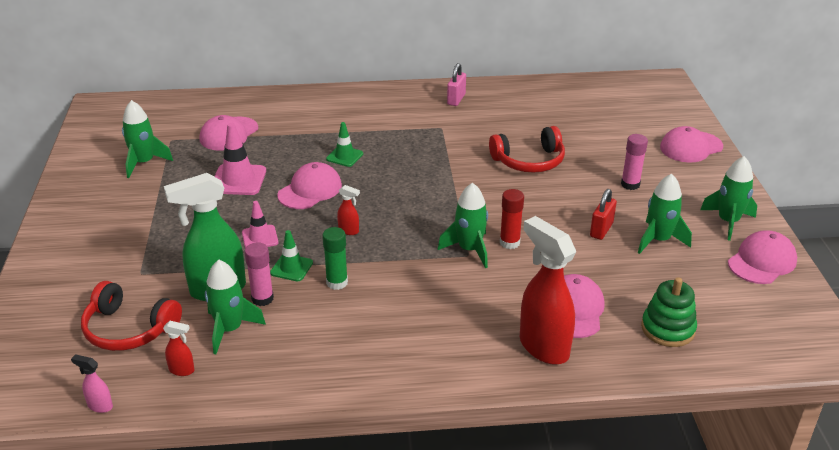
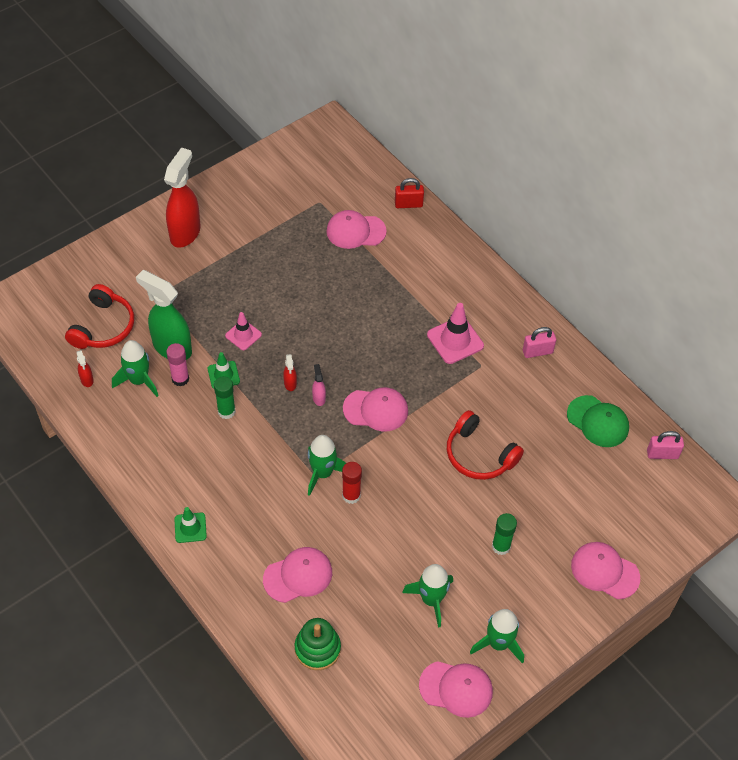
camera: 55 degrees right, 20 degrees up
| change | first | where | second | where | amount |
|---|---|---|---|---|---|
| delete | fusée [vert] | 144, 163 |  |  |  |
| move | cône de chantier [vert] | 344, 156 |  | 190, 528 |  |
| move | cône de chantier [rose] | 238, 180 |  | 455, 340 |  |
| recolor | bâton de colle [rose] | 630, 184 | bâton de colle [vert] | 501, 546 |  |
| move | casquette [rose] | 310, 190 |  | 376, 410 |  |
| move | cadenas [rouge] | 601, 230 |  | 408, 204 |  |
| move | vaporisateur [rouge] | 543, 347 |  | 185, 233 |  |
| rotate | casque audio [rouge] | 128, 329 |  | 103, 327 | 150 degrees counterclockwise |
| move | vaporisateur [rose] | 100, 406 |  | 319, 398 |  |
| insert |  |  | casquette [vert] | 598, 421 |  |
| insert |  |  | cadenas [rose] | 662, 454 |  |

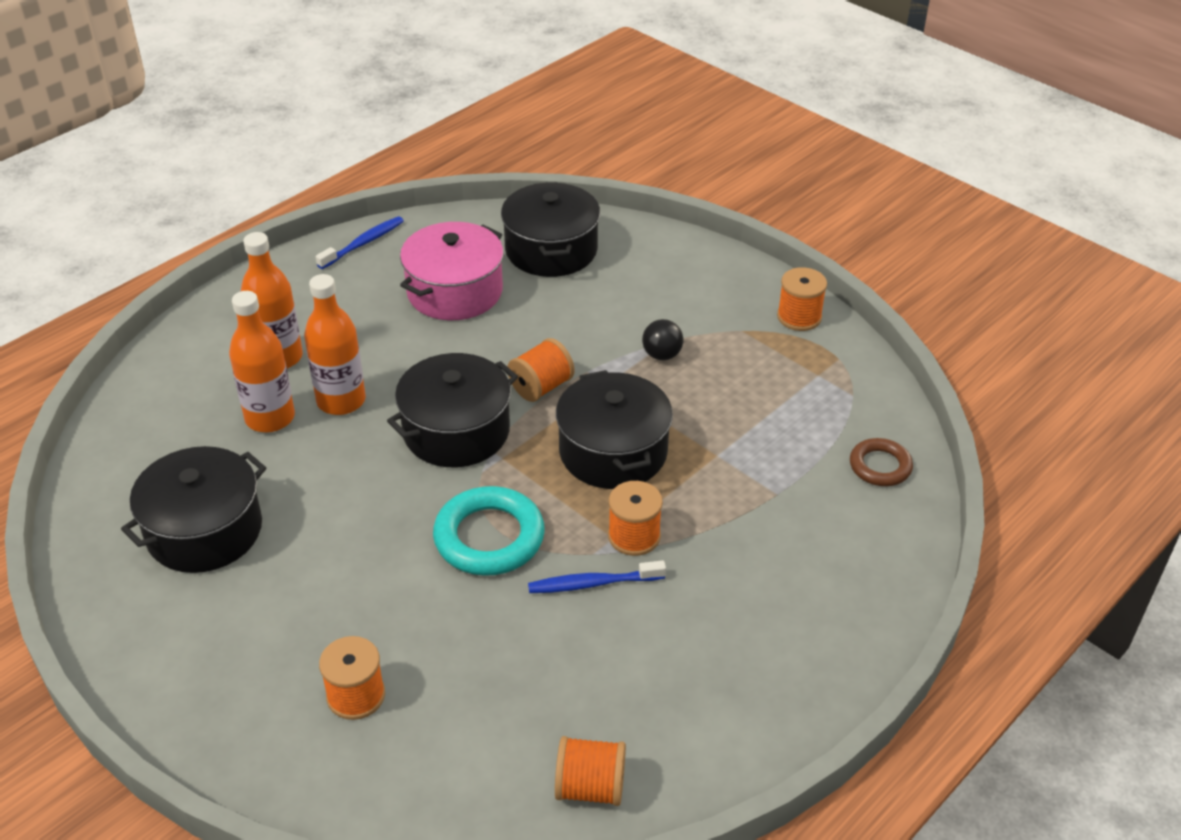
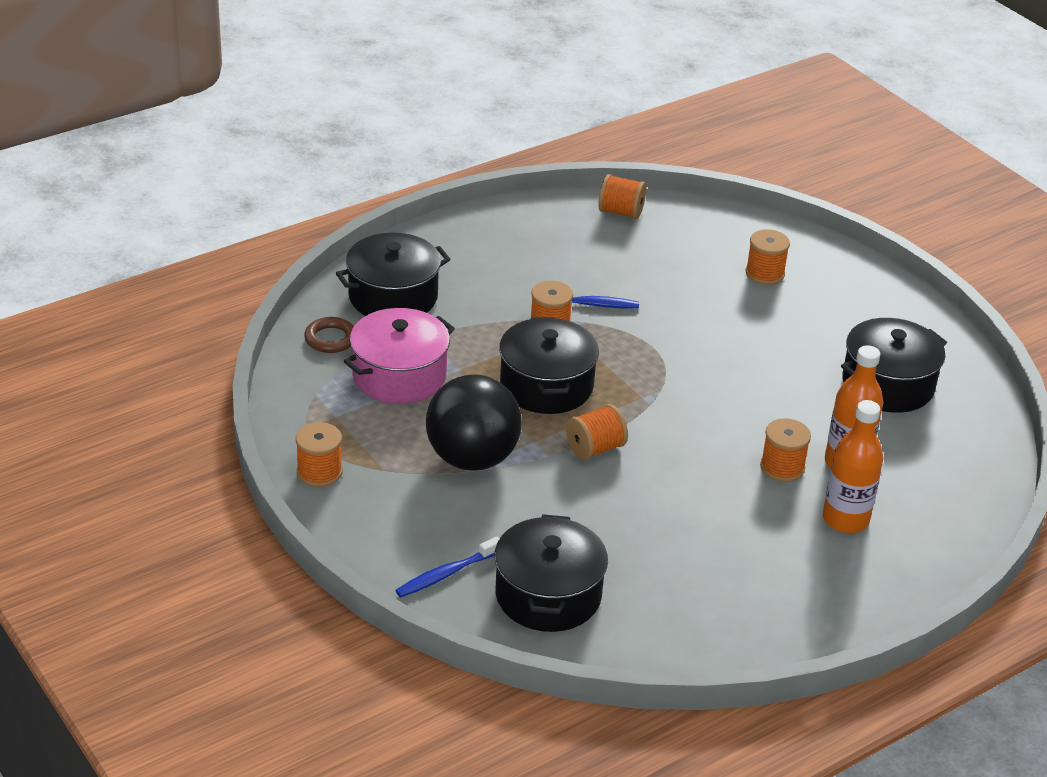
camera: 170 degrees left, 5 degrees down
| change | first | where | second | where | amount |
|---|---|---|---|---|---|
| move | brosse à dents [bleu] | 363, 243 |  | 446, 574 |  |
| move | marmite [rose] | 455, 291 |  | 399, 376 |  |
| replace | bouteille [orange] | 341, 401 | bobine [orange] | 782, 467 |  |
| resize | balle [noir] | 662, 355 |  | 472, 458 | x2.38 |
| move | marmite [noir] | 456, 431 |  | 393, 297 |  |
| delete | anneau [turquoise] | 489, 537 |  |  |  |

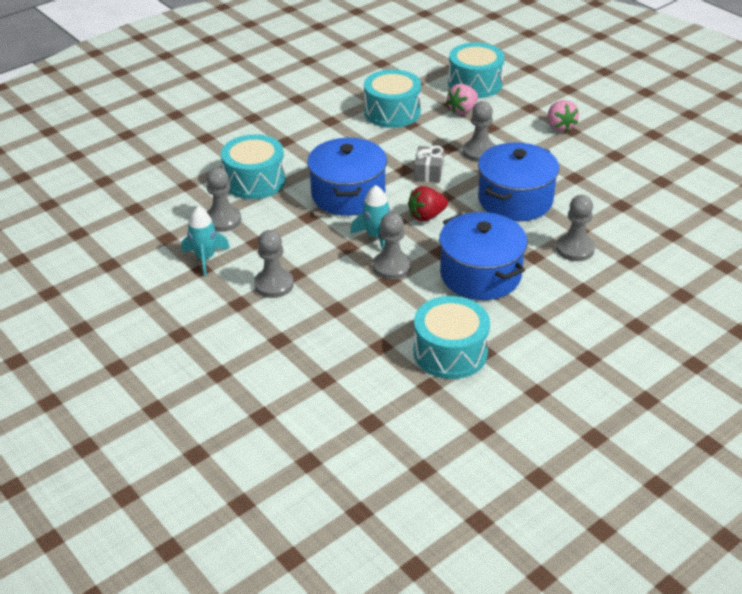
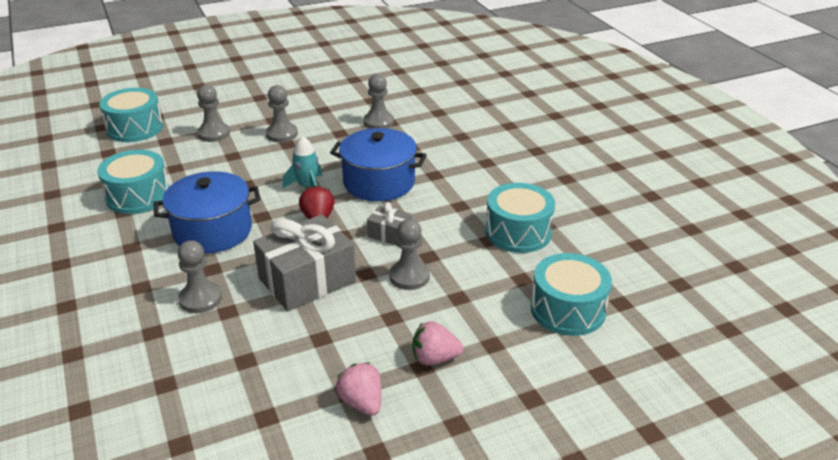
camera: 105 degrees right, 5 degrees down
| change | first | where | second | where | amount |
|---|---|---|---|---|---|
| move | fraise [rose] | 462, 110 |  | 361, 402 |  |
| move | tambour [turquoise] | 255, 181 |  | 135, 128 |  |
| replace | marmite [bleu] | 515, 200 | cadeau [gris] | 307, 280 |  |
| delete | fusée [turquoise] | 205, 258 |  |  |  |
| move | pion [gris] | 392, 267 |  | 213, 134 |  |

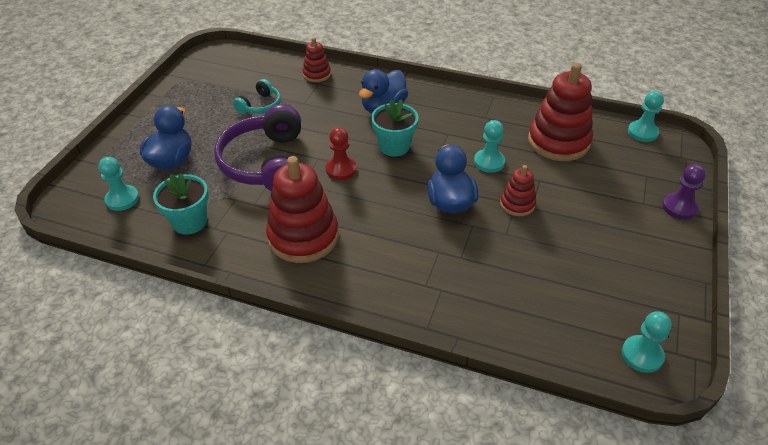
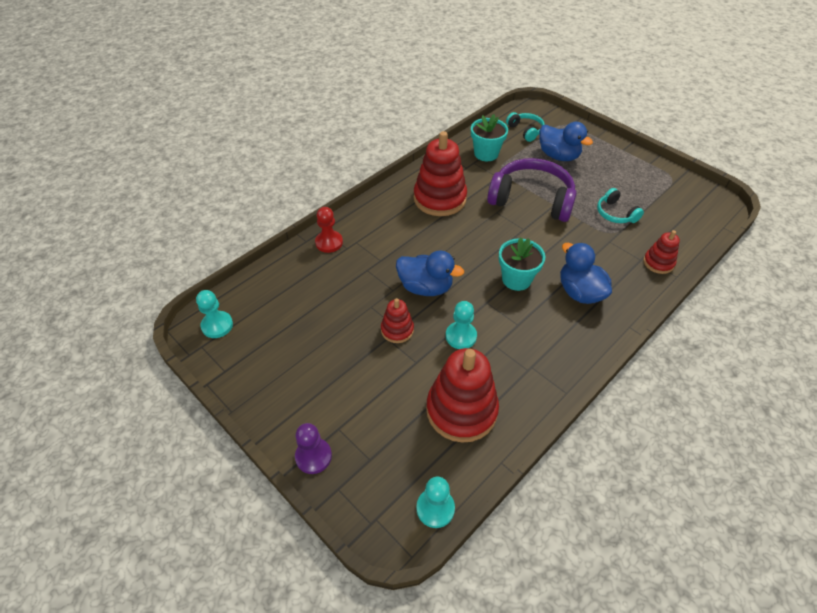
camera: 115 degrees right, 5 degrees up
| change | first | where | second | where | amount |
|---|---|---|---|---|---|
| move | pion [rouge] | 341, 169 |  | 329, 242 |  |
| replace | pion [turquoise] | 122, 199 | casque audio [turquoise] | 525, 130 |  |

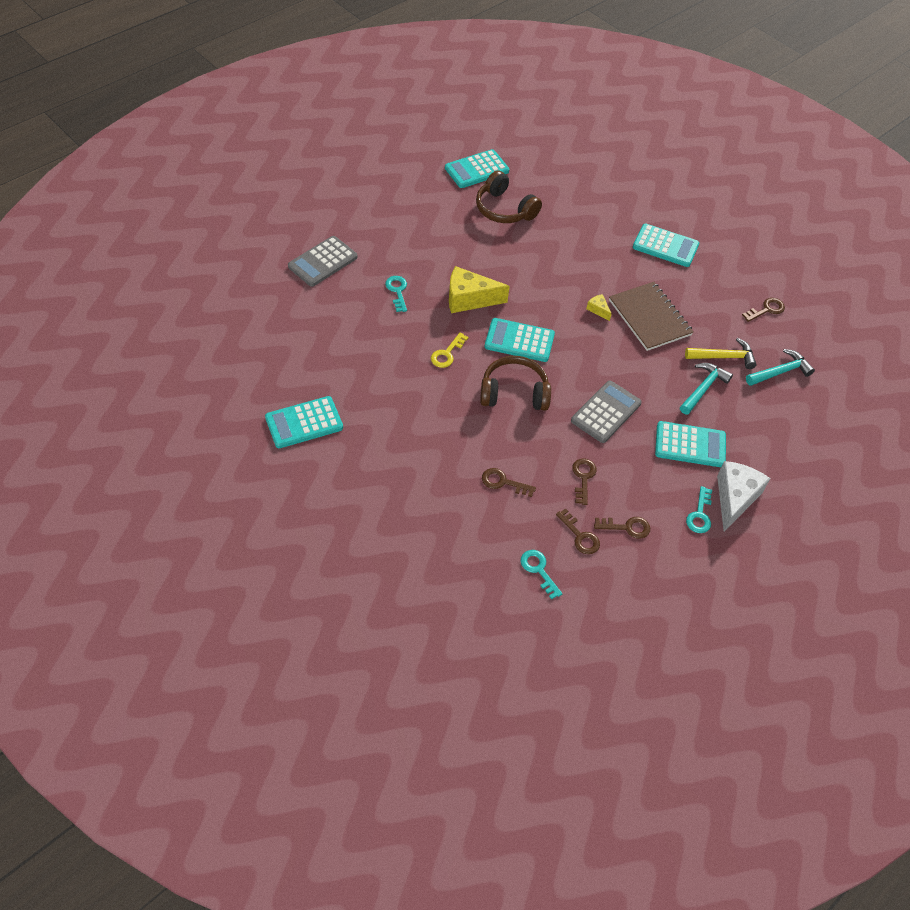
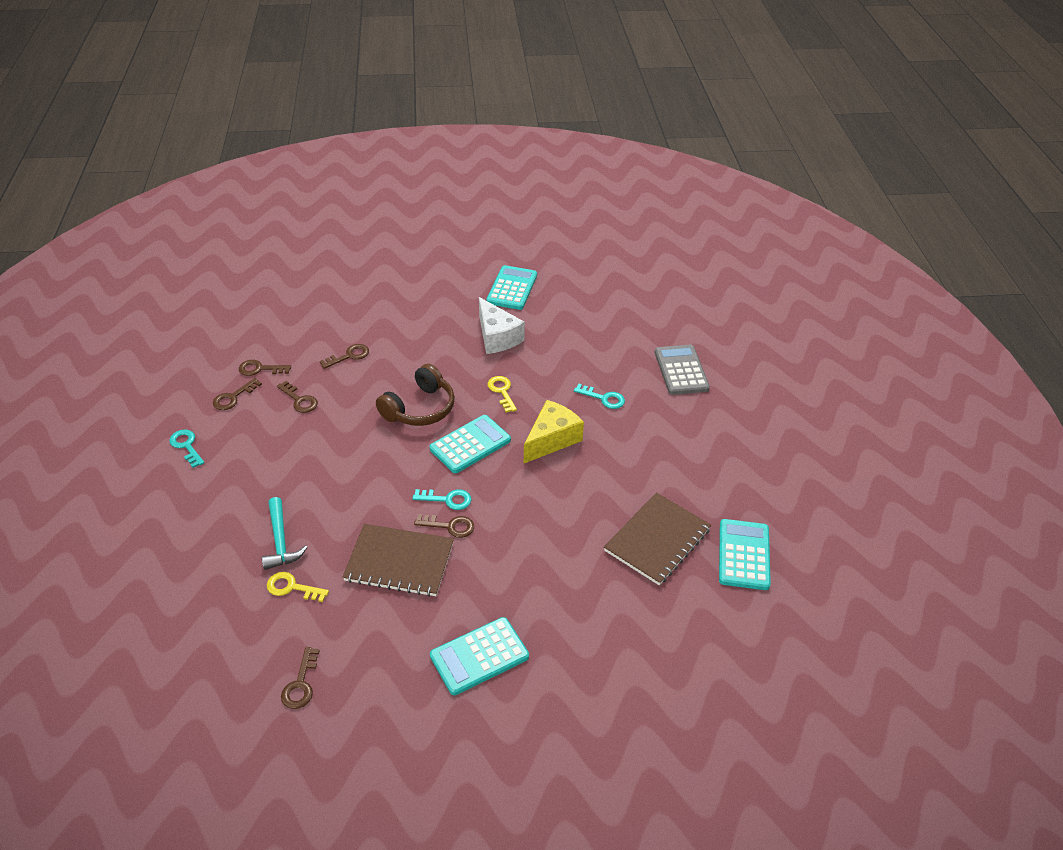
camera: 130 degrees right, 10 degrees down
| change | first | where | second | where | amount |
|---|---|---|---|---|---|
| replace | casque audio [marron] | 504, 209 | carnet [marron] | 657, 540 |  |
| replace | fromage [jaune] | 598, 310 | clé [marron] | 449, 526 |  |
| replace | marteau [jaune] | 723, 357 | clé [jaune] | 292, 587 |  |
| delete | marteau [turquoise] | 780, 372 |  |  |  |
| delete | calculatrice [gris] | 606, 412 |  |  |  |
| delete | calculatrice [turquoise] | 690, 445 |  |  |  |
| move | fromage [blanc] | 735, 498 |  | 497, 337 |  |
| move | clé [turquoise] | 539, 570 |  | 447, 499 |  |

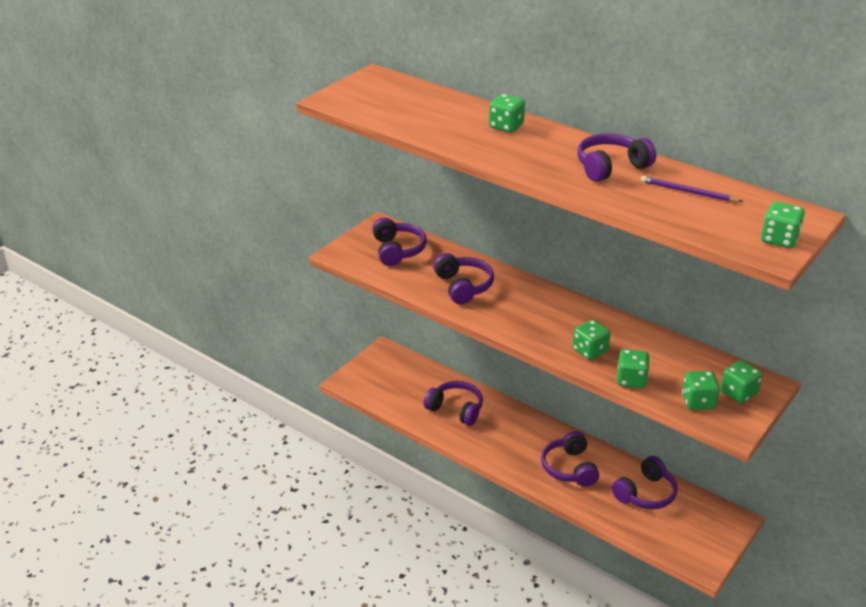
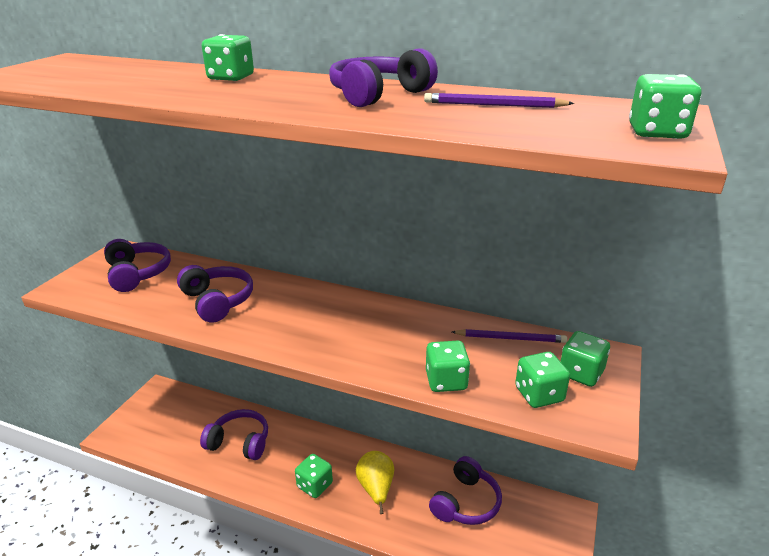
camera: 15 degrees left, 5 degrees down
| change | first | where | second | where | amount |
|---|---|---|---|---|---|
| move | dé [vert] | 590, 351 |  | 314, 485 |  |
| replace | casque audio [violet] | 569, 468 | poire [jaune] | 376, 489 |  |
| insert |  |  | crayon [violet] | 510, 338 |  |

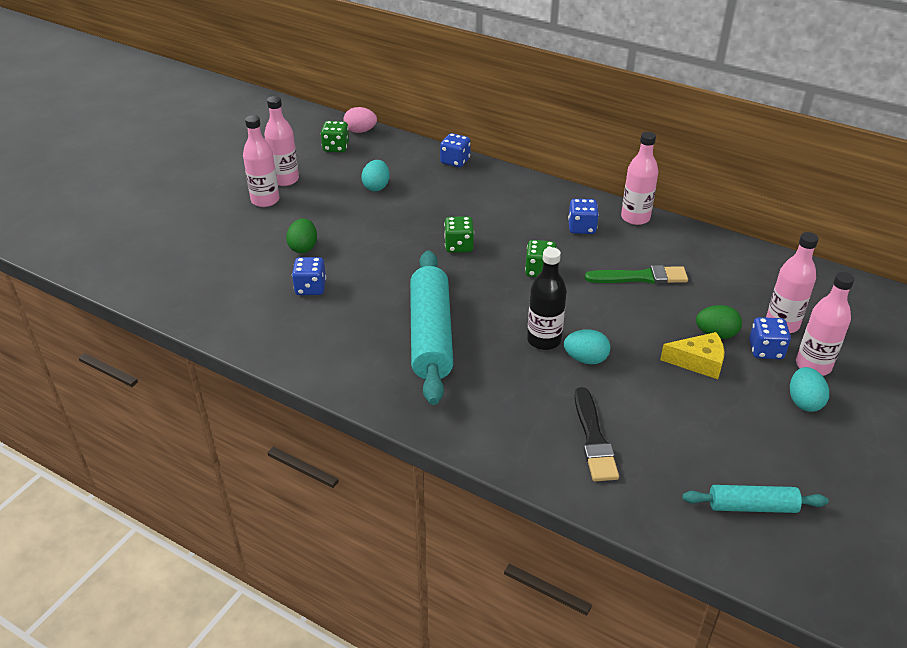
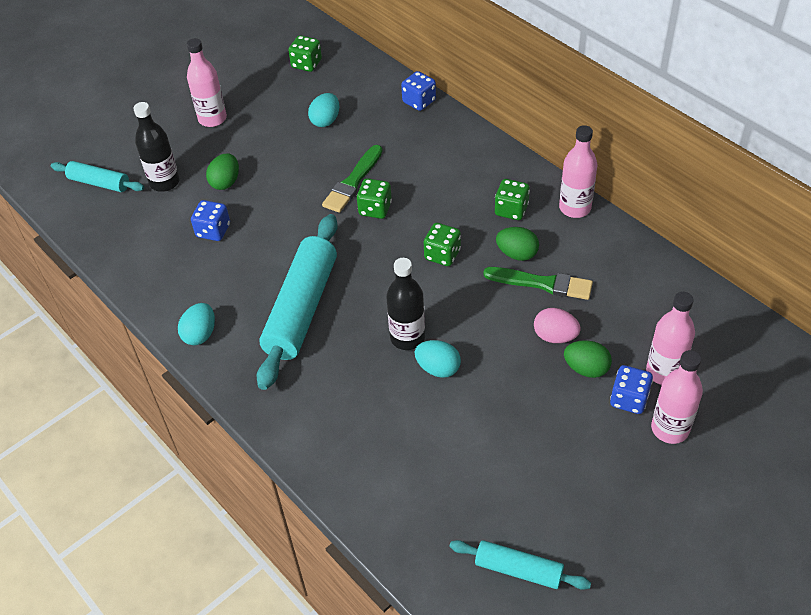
camera: 20 degrees right, 10 degrees up
| change | first | where | second | where | amount |
|---|---|---|---|---|---|
| delete | bouteille [rose] | 285, 180 |  |  |  |
| move | œuf [rose] | 360, 131 |  | 555, 336 |  |
| recolor | dé [bleu] | 581, 228 | dé [vert] | 511, 210 |  |
| delete | fromage [jaune] | 698, 362 |  |  |  |
| move | œuf [turquoise] | 804, 402 |  | 200, 334 |  |
| delete | pinceau [noir] | 593, 438 |  |  |  |
| insert |  |  | bouteille [noir] | 164, 182 |  |
| insert |  |  | pinceau [vert] | 353, 182 |  |
| insert |  |  | rouleau à pâtisserie [turquoise] | 99, 183 |  |
| insert |  |  | œuf [vert] | 517, 254 |  |

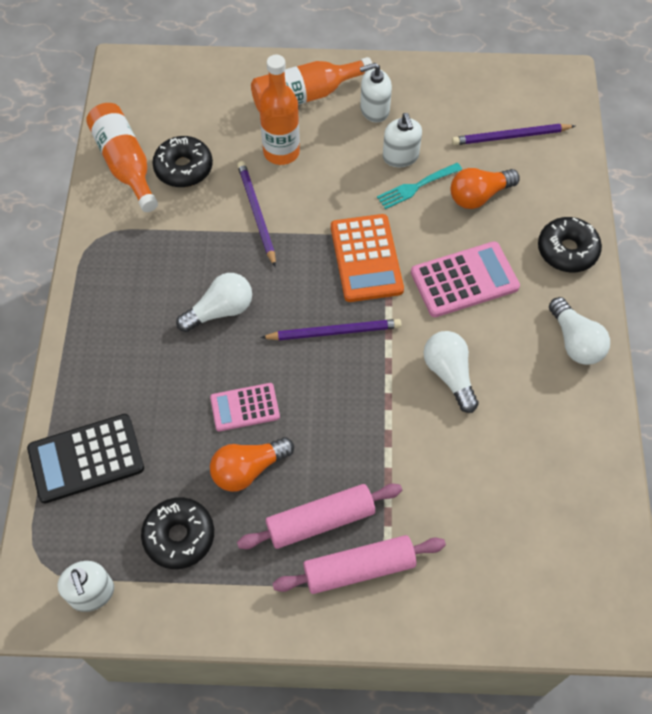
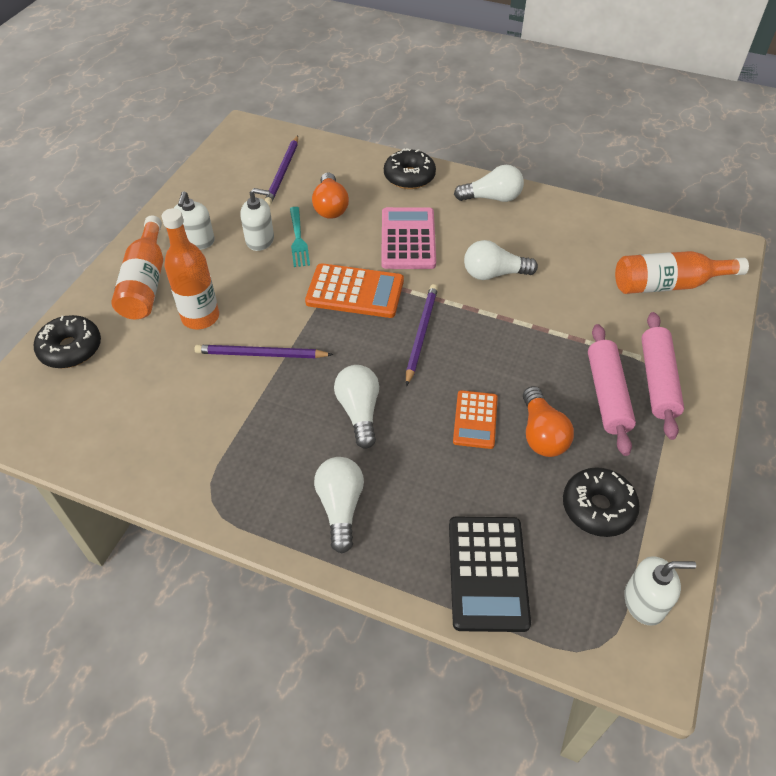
camera: 70 degrees left, 10 degrees down
| change | first | where | second | where | amount |
|---|---|---|---|---|---|
| move | bouteille [orange] | 125, 164 |  | 668, 284 |  |
| move | beignet [noir] | 183, 168 |  | 71, 349 |  |
| recolor | calculatrice [rose] | 245, 407 | calculatrice [orange] | 475, 420 |  |
| insert |  |  | ampoule [blanc] | 340, 507 |  |

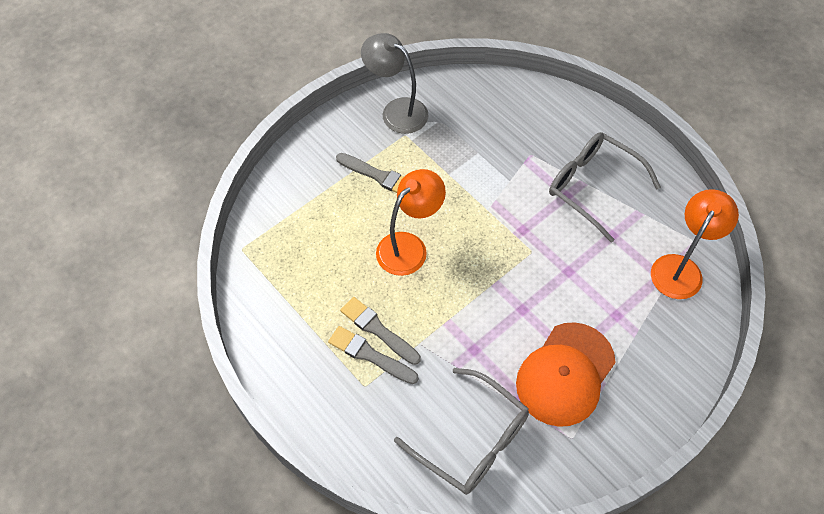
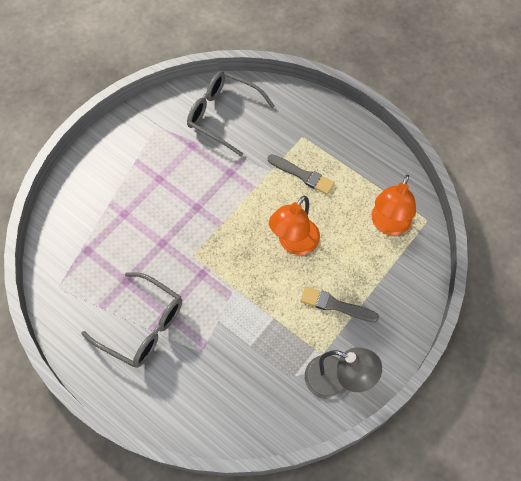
camera: 170 degrees right, 5 degrees up
| change | first | where | second | where | amount |
|---|---|---|---|---|---|
| move | lampe [orange] | 681, 268 |  | 388, 225 |  |
| delete | casquette [orange] | 565, 374 |  |  |  |
| delete | pinceau [gris] | 370, 355 |  |  |  |

